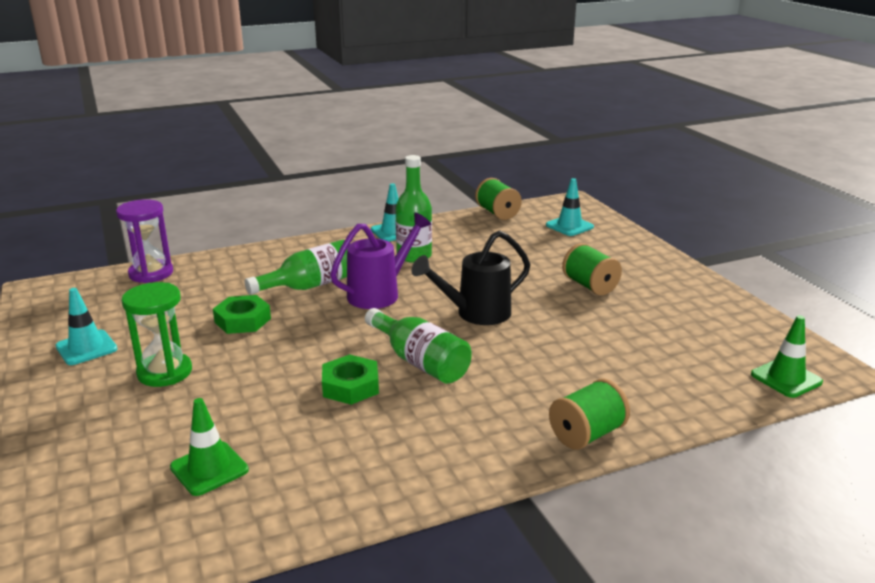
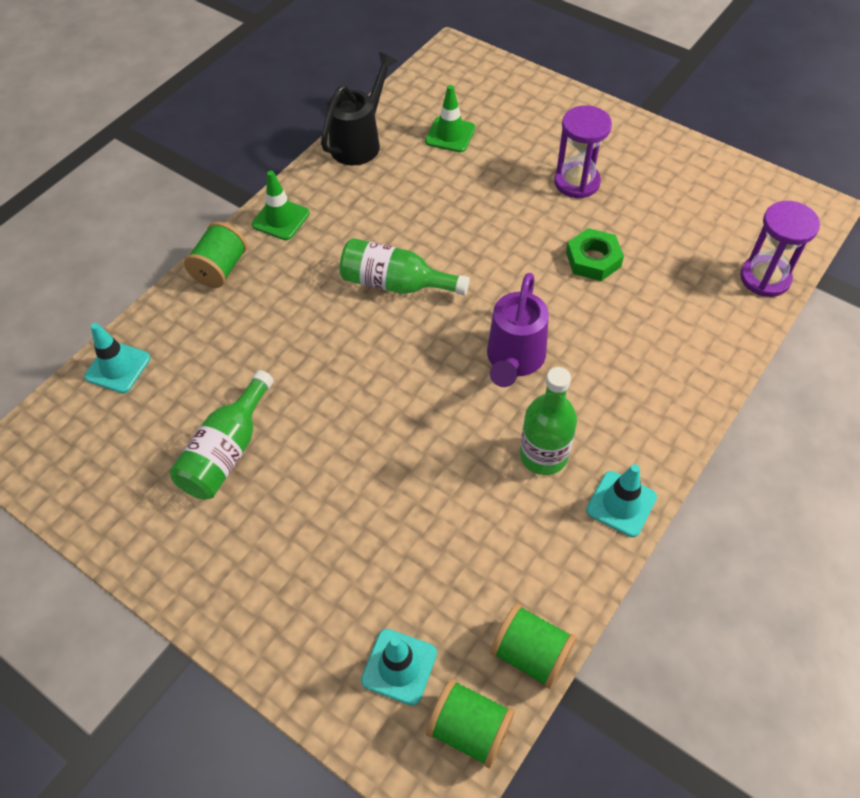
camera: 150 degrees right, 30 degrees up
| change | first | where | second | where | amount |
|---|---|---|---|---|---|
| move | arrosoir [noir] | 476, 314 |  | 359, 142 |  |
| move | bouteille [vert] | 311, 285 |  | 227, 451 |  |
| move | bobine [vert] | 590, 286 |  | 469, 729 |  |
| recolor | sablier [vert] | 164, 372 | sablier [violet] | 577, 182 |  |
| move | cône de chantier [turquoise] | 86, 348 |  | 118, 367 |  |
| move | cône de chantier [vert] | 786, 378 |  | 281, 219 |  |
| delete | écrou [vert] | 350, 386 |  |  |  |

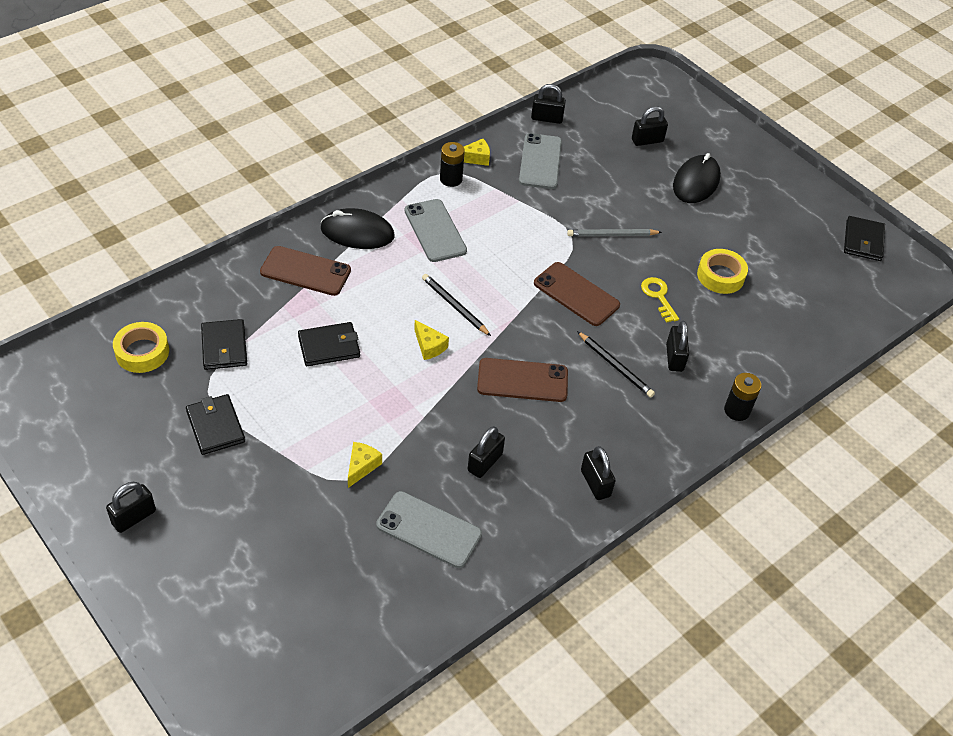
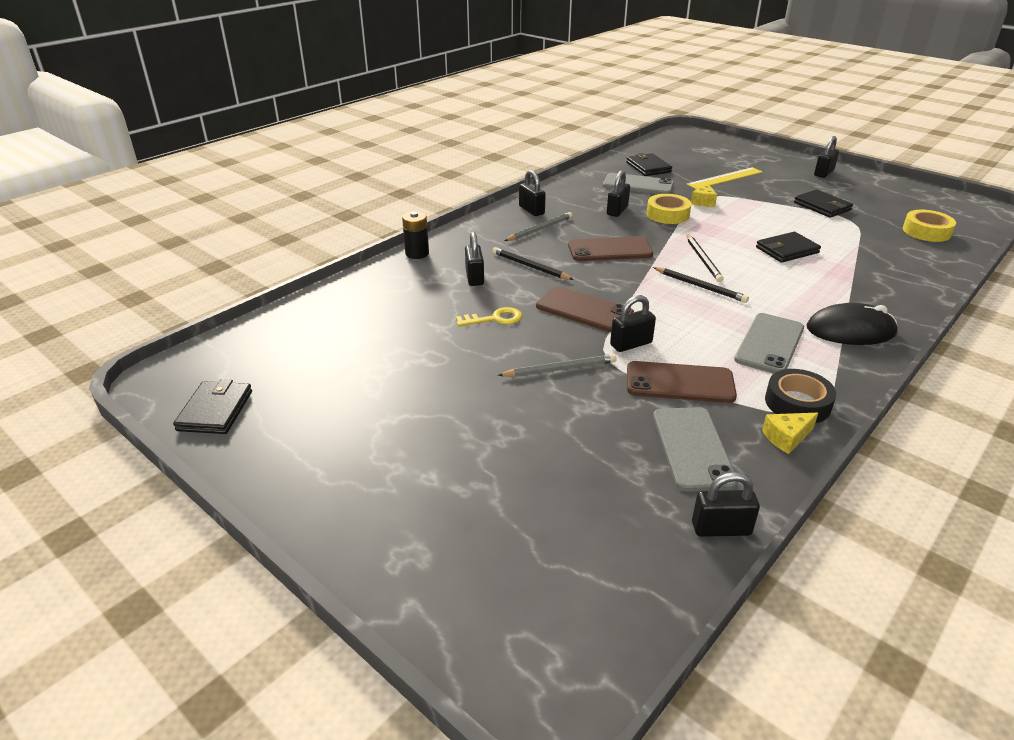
camera: 175 degrees right, 15 degrees down
| change | first | where | second | where | amount |
|---|---|---|---|---|---|
| move | cadenas [noir] | 647, 140 |  | 631, 344 |  |
| replace | pile [noir] | 451, 179 | ruban adhésif [noir] | 797, 403 |  |
| delete | souris [noir] | 696, 182 |  |  |  |
| rotate | téléphone [gris] | 435, 231 |  | 769, 344 | 60 degrees clockwise |
| move | téléphone [marron] | 305, 271 |  | 680, 383 |  |
| move | ruban adhésif [jaune] | 720, 276 |  | 667, 214 |  |
| rotate | clé [jaune] | 658, 297 |  | 494, 319 | 75 degrees counterclockwise |
| move | portefeuille [noir] | 224, 347 |  | 648, 167 |  |
| replace | fromage [jaune] | 429, 346 | crayon [noir] | 703, 260 |  |
| insert |  |  | règle [jaune] | 725, 178 |  |
| insert |  |  | crayon [gris] | 539, 229 |  |

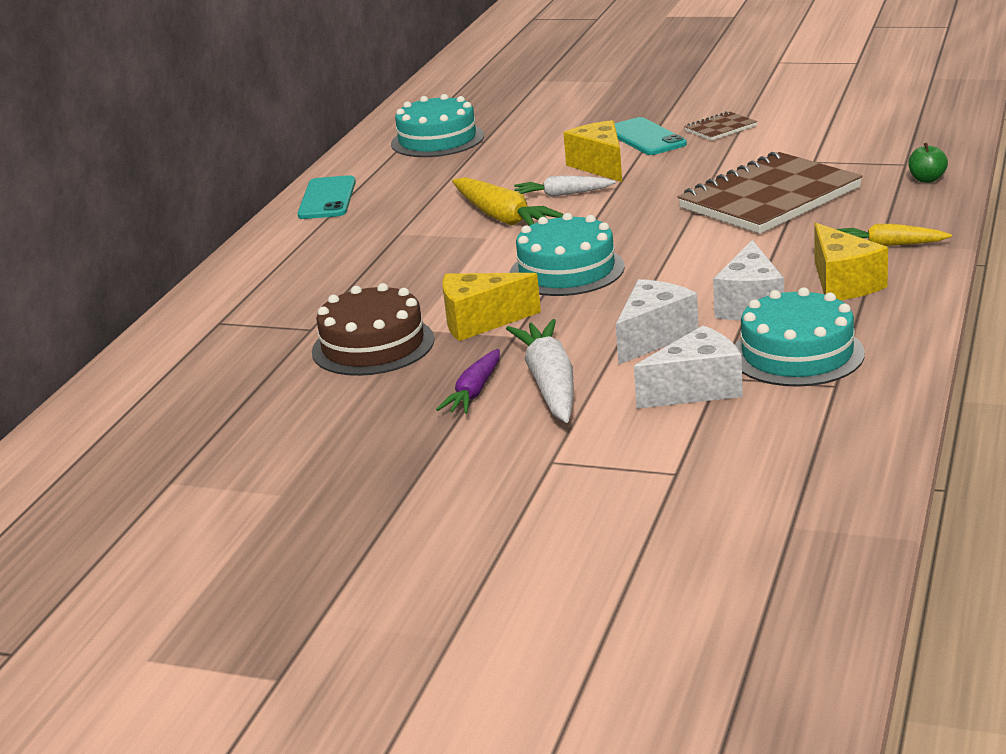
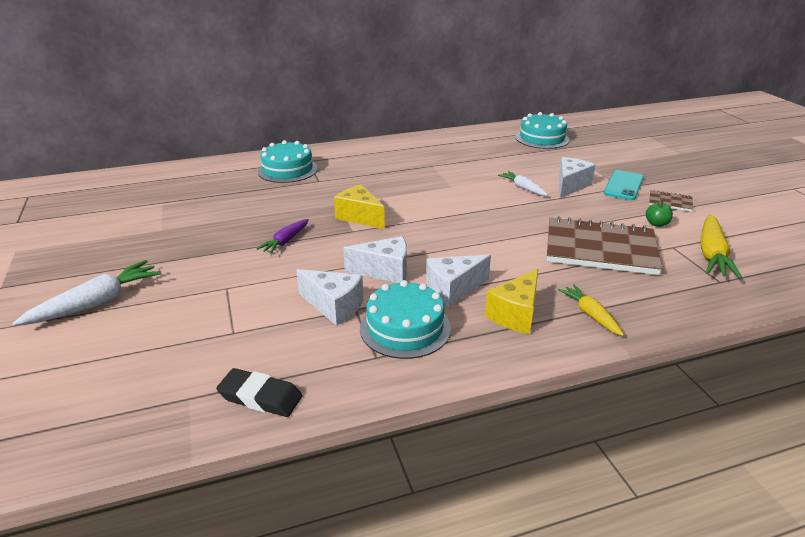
camera: 50 degrees right, 5 degrees up
| change | first | where | second | where | amount |
|---|---|---|---|---|---|
| recolor | fromage [jaune] | 600, 166 | fromage [blanc] | 570, 186 |  |
| move | pomme [vert] | 927, 179 |  | 656, 224 |  |
| delete | téléphone [turquoise] | 327, 199 |  |  |  |
| move | carotte [jaune] | 503, 218 |  | 712, 254 |  |
| move | gâteau [turquoise] | 566, 270 |  | 287, 170 |  |
| delete | gâteau [marron] | 373, 345 |  |  |  |
| move | carotte [blanc] | 550, 384 |  | 96, 303 |  |
| rotate | carotte [violet] | 474, 392 |  | 285, 241 | 45 degrees counterclockwise |
| insert |  |  | gomme [noir] | 260, 397 |  |

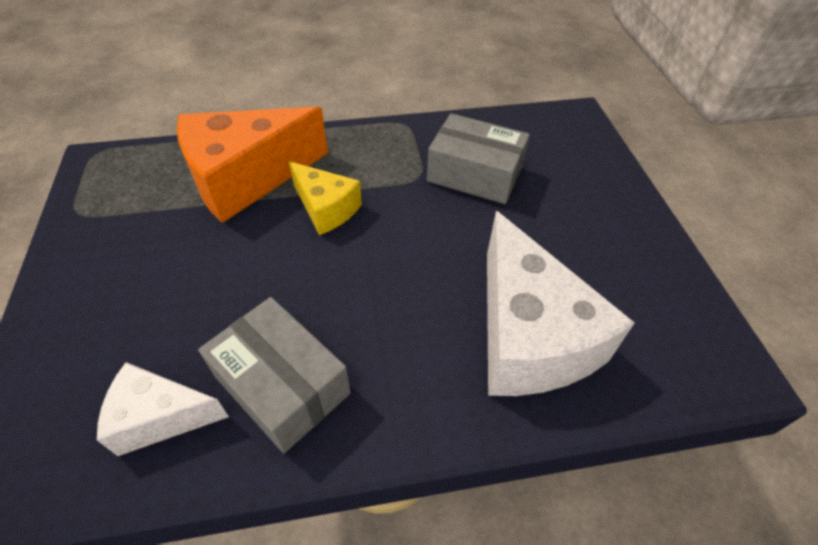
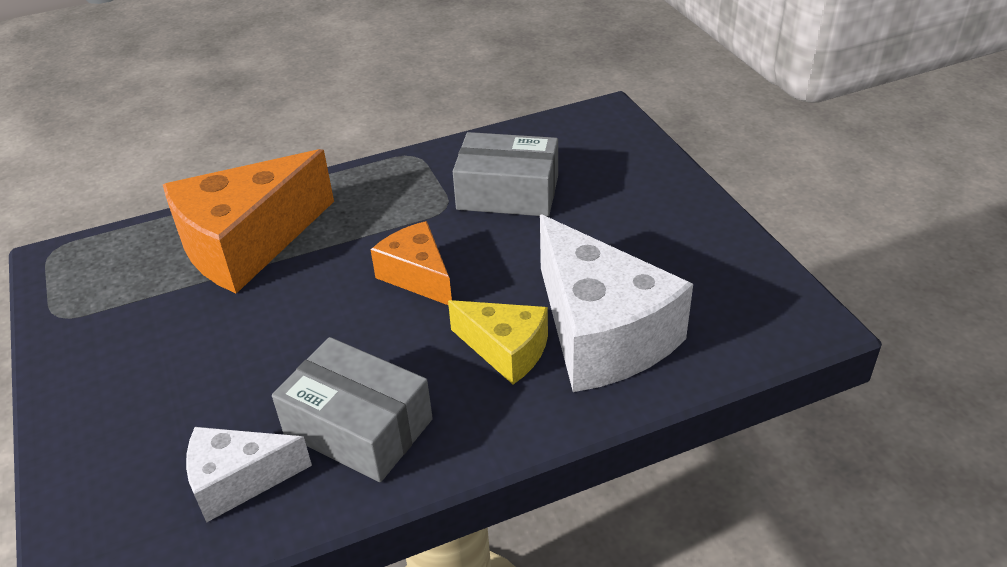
camera: 10 degrees left, 10 degrees down
| change | first | where | second | where | amount |
|---|---|---|---|---|---|
| move | fromage [jaune] | 326, 208 |  | 506, 350 |  |
| insert |  |  | fromage [orange] | 417, 276 |  |

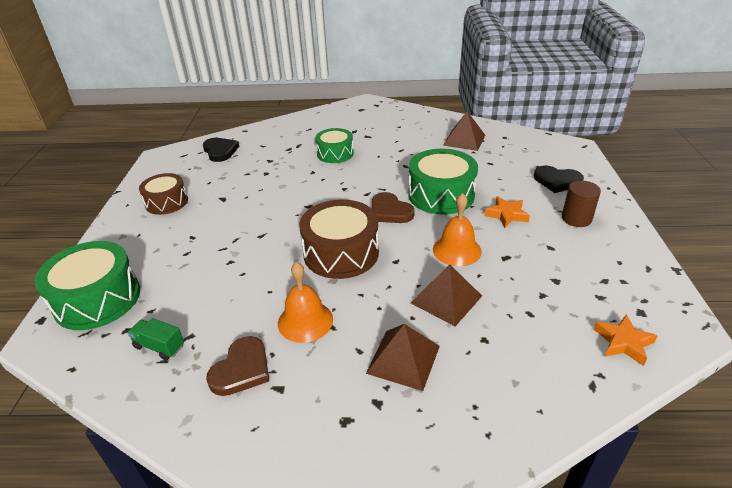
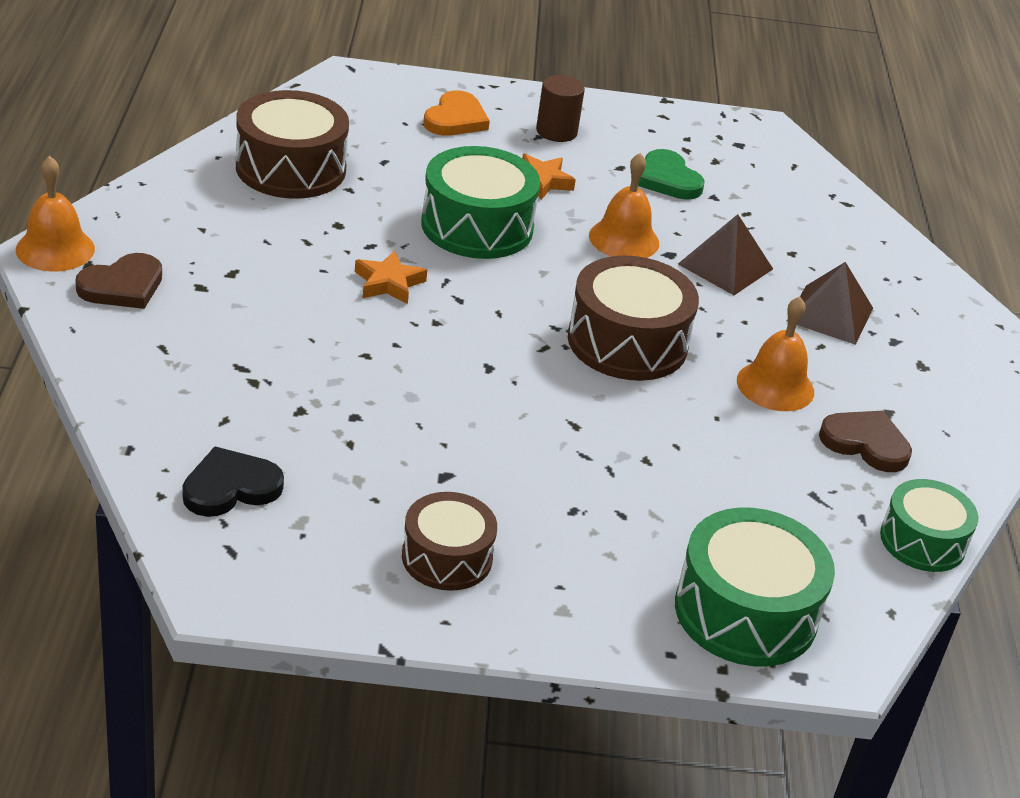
camera: 95 degrees left, 0 degrees up
| change | first | where | second | where | amount |
|---|---|---|---|---|---|
| replace | pyramide [marron] | 464, 140 | tambour [marron] | 291, 168 |  |
| move | tambour [vert] | 335, 154 |  | 922, 541 |  |
| recolor | cœur [noir] | 557, 181 | cœur [orange] | 455, 119 |  |
| move | cœur [marron] | 390, 211 |  | 122, 286 |  |
| move | étoile [orange] | 623, 342 |  | 389, 283 |  |
| delete | camion [vert] | 159, 346 |  |  |  |
| insert |  |  | cœur [vert] | 668, 179 |  |
| insert |  |  | cloche [orange] | 55, 249 |  |

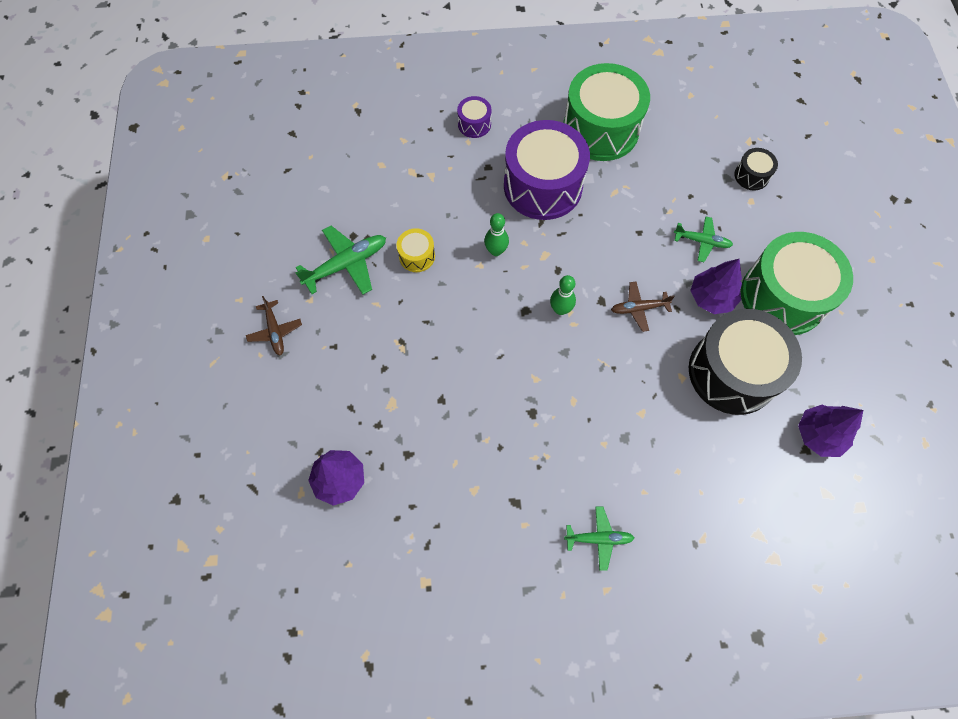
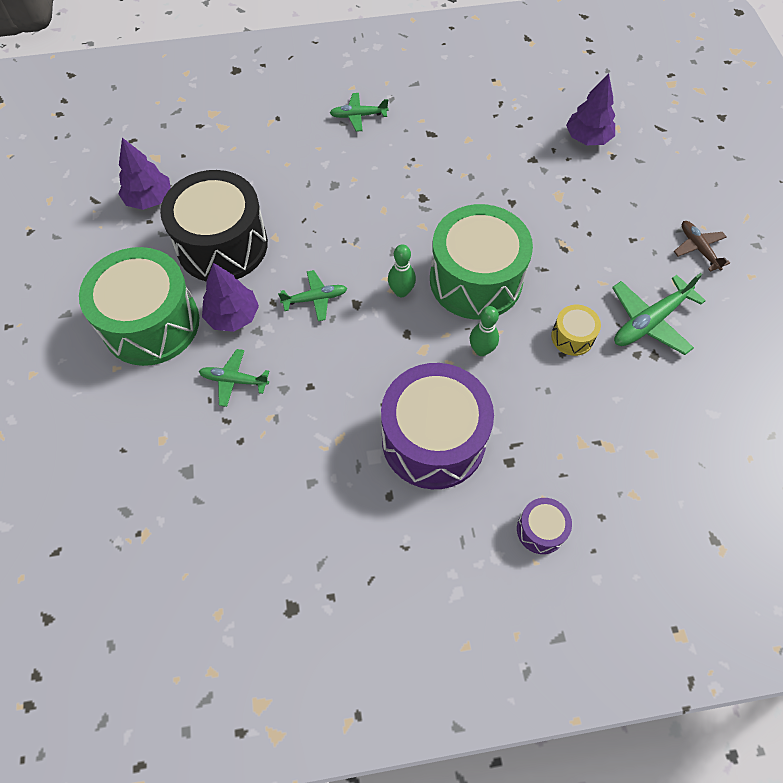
camera: 175 degrees right, 5 degrees down
| change | first | where | second | where | amount |
|---|---|---|---|---|---|
| move | tambour [vert] | 600, 129 |  | 475, 280 |  |
| delete | tambour [noir] | 751, 176 |  |  |  |
| recolor | avion [marron] | 639, 308 | avion [vert] | 315, 299 |  |

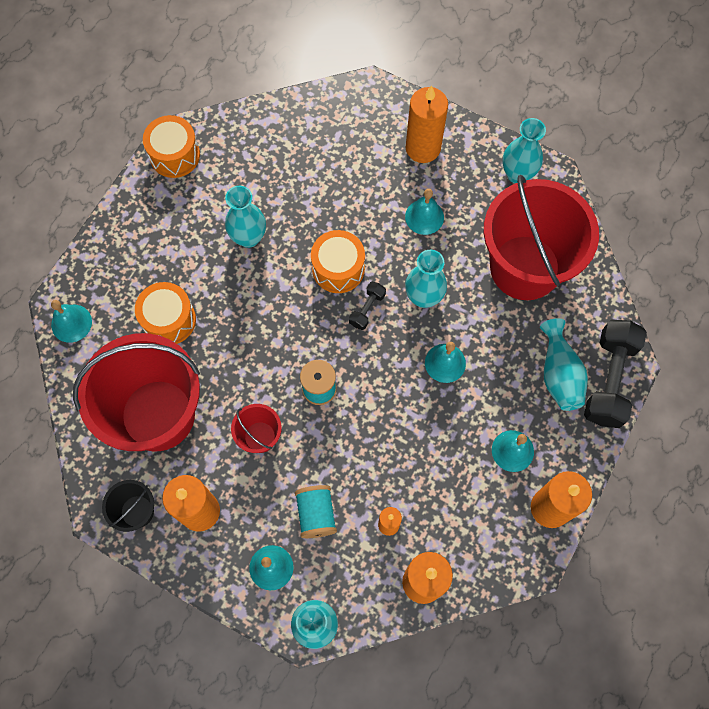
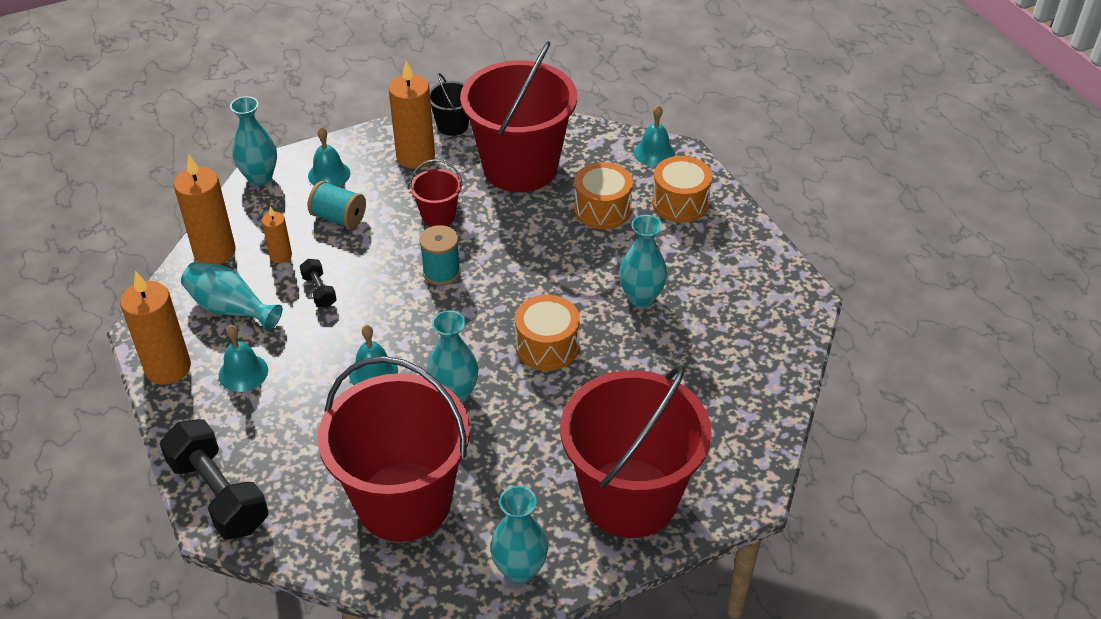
camera: 125 degrees right, 25 degrees down
| change | first | where | second | where | amount |
|---|---|---|---|---|---|
| replace | bougie [orange] | 423, 148 | seau [rouge] | 630, 498 |  |
| move | tambour [orange] | 175, 155 |  | 680, 203 |  |
| delete | cloche [turquoise] | 424, 217 |  |  |  |
| move | haltère [noir] | 367, 309 |  | 319, 291 |  |
| move | vase [turquoise] | 559, 374 |  | 230, 309 |  |

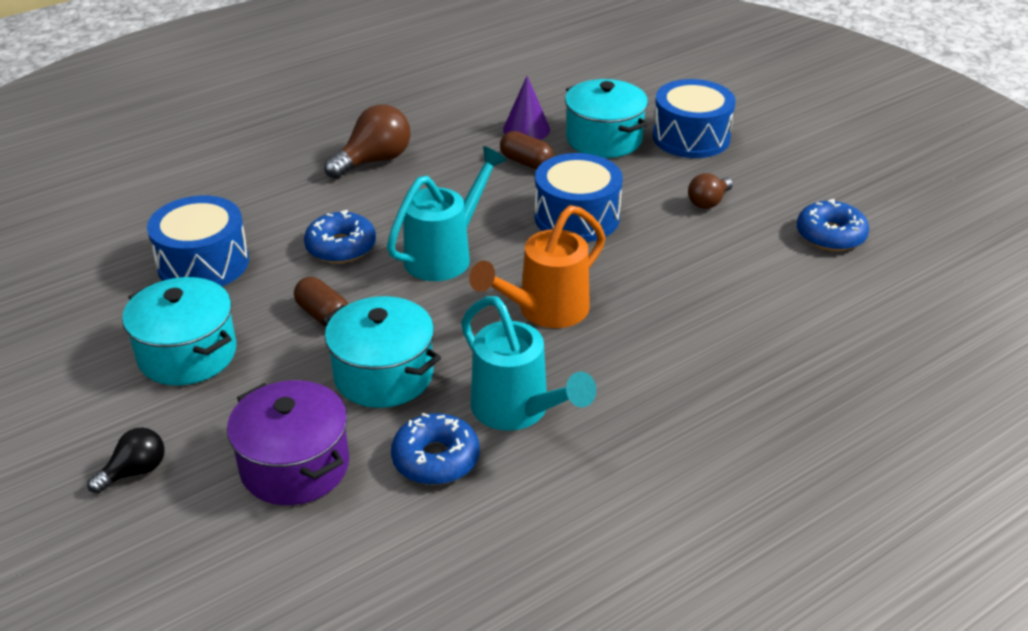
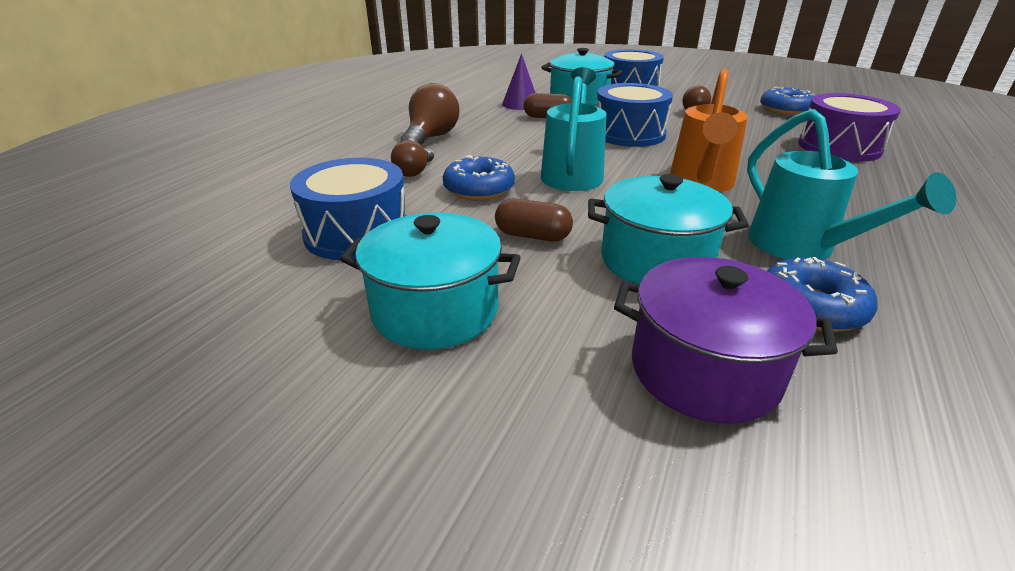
camera: 30 degrees left, 5 degrees down
| change | first | where | second | where | amount |
|---|---|---|---|---|---|
| rotate | arrosoir [turquoise] | 517, 411 |  | 801, 248 | 45 degrees clockwise |
| delete | ampoule [noir] | 135, 471 |  |  |  |
| insert |  |  | tambour [violet] | 839, 147 |  |
| insert |  |  | ampoule [marron] | 414, 172 |  |

